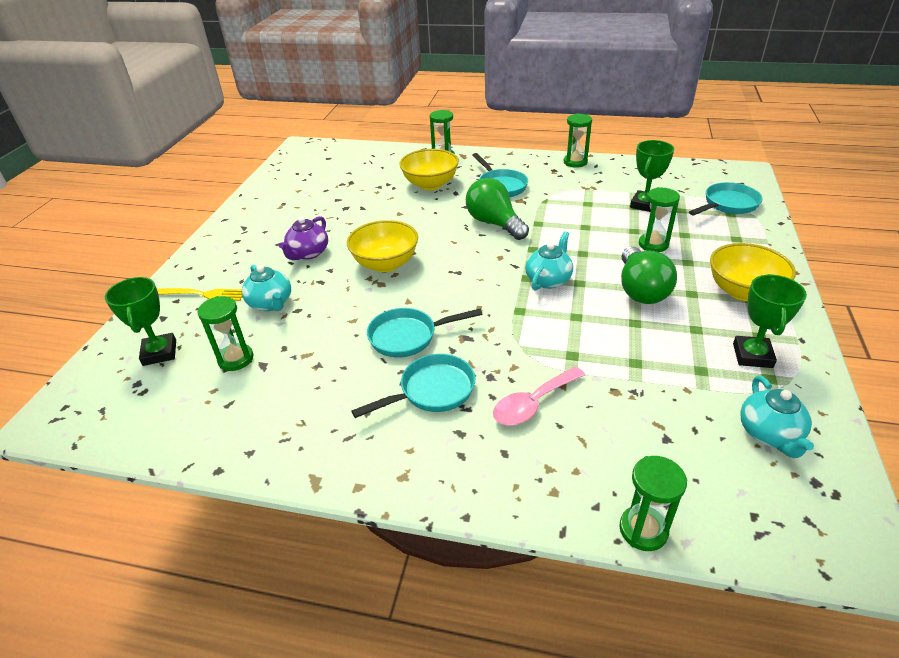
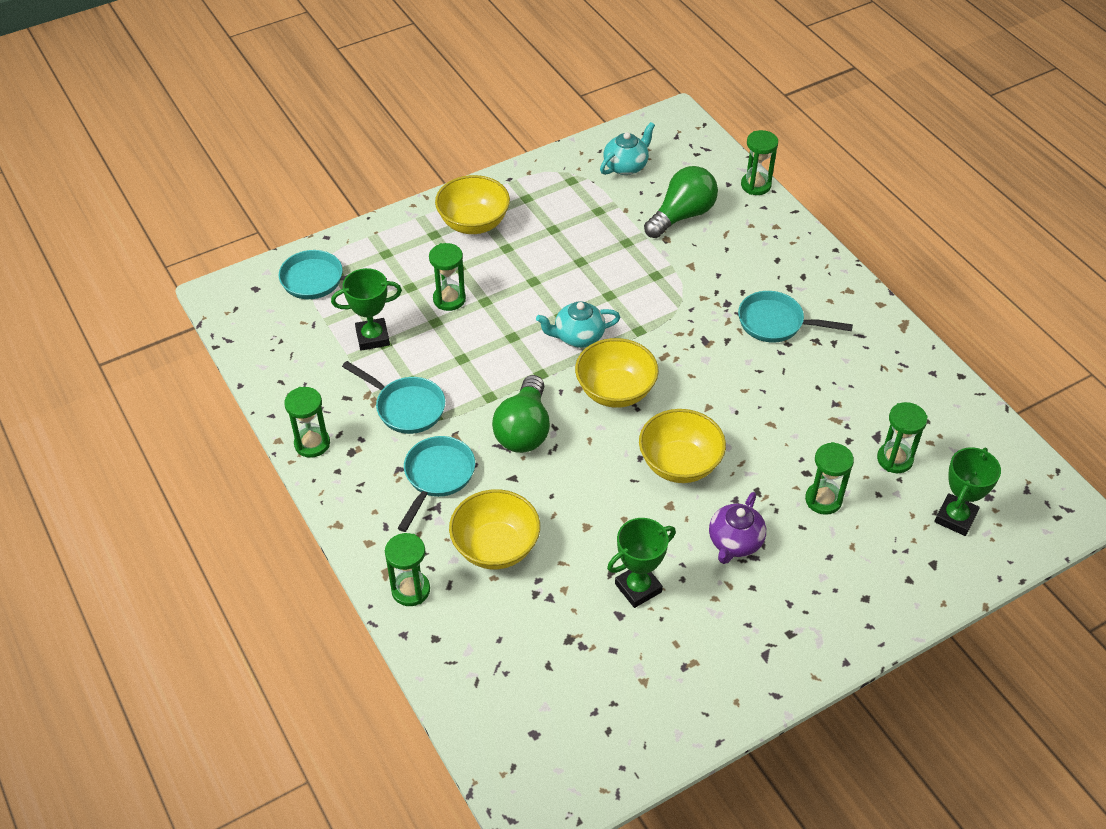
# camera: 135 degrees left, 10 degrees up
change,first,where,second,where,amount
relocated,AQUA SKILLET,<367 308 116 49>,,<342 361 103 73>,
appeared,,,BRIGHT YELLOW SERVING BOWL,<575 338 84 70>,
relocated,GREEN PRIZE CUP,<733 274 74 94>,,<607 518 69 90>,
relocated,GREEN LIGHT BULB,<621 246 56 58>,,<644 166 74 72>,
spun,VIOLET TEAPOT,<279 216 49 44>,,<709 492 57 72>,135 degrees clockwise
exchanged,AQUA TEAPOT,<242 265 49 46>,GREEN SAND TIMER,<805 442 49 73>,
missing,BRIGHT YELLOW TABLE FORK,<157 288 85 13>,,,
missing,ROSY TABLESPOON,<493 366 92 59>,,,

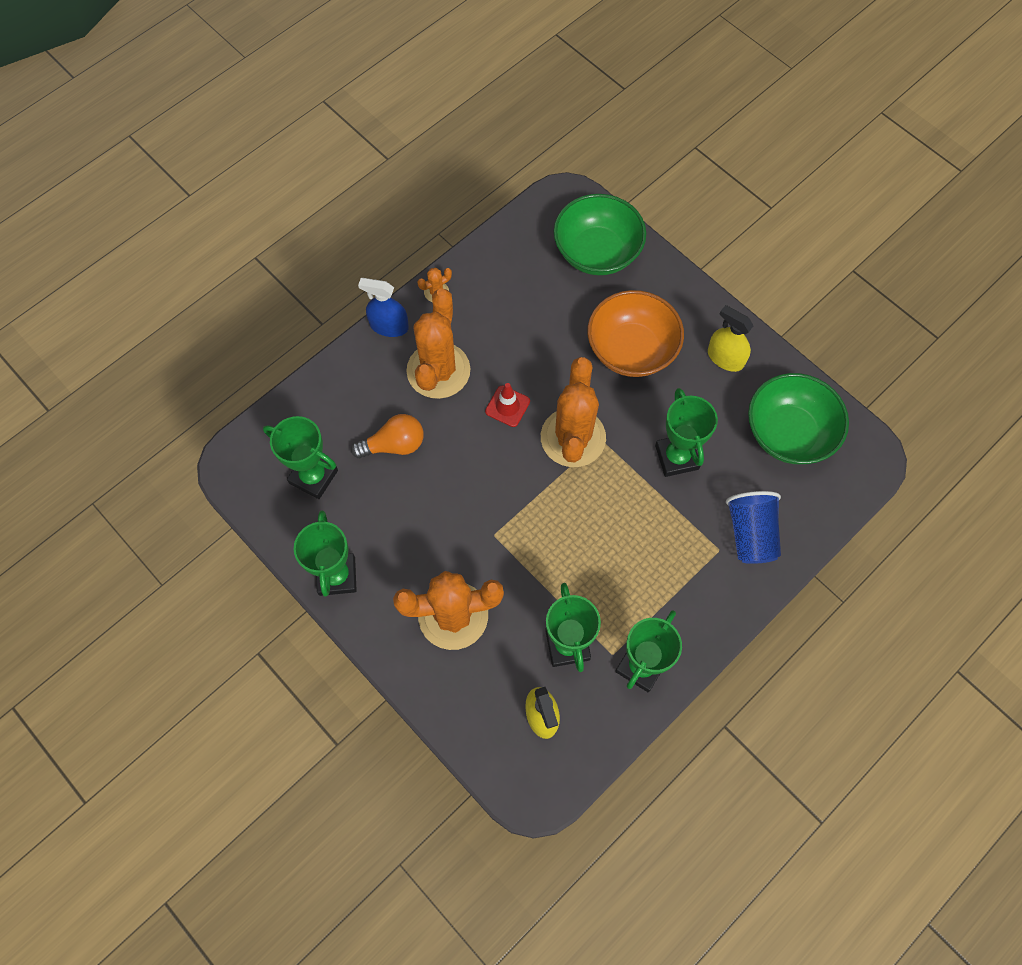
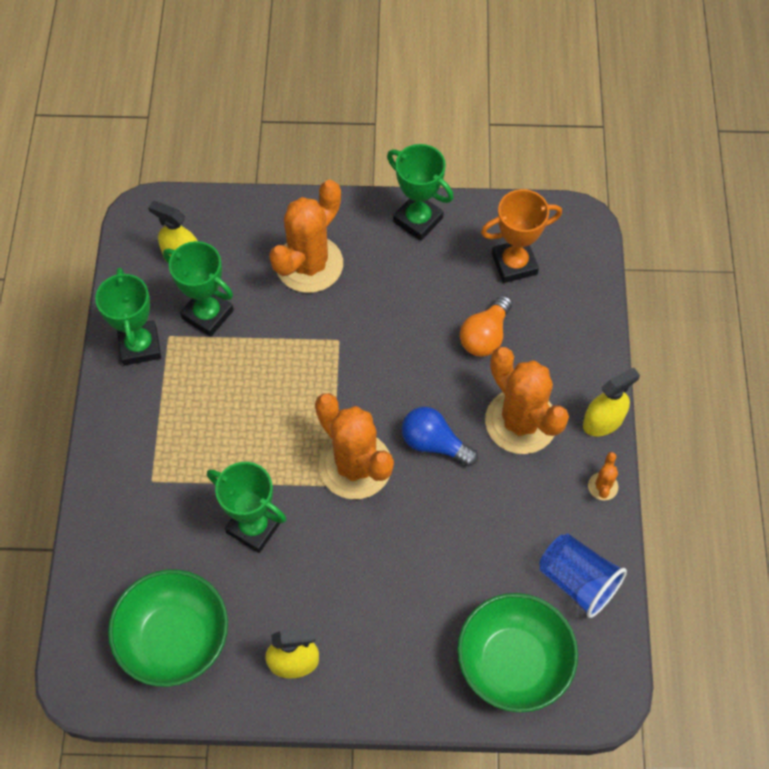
# camera: 135 degrees right, 5 degrees down
change,first,where,second,where,amount
exchanged,CRIMSON ROAD CONE,<485 383 45 44>,ROYAL BLUE LIGHT BULB,<402 407 76 59>,
colour,GREEN PRIZE CUP,<263 416 75 83>,BRIGHT ORANGE PRIZE CUP,<481 189 81 94>,
relocated,ROYAL BLUE TUMBLER,<726 491 55 73>,,<539 533 88 85>,
colour,ROYAL BLUE SPRAY BOTTLE,<358 278 51 59>,BRIGHT YELLOW SPRAY BOTTLE,<583 368 57 68>,
missing,BRIGHT ORANGE SERVING BOWL,<587 290 97 87>,,,

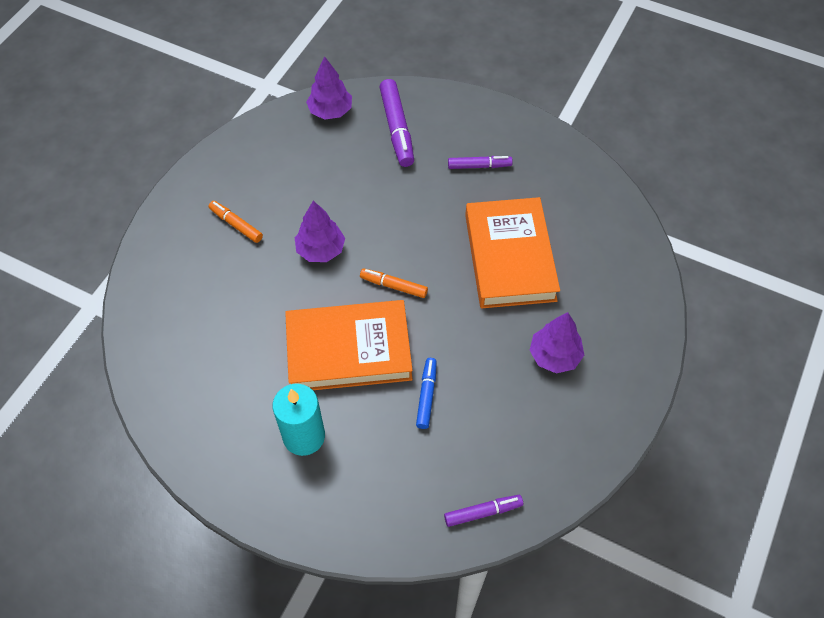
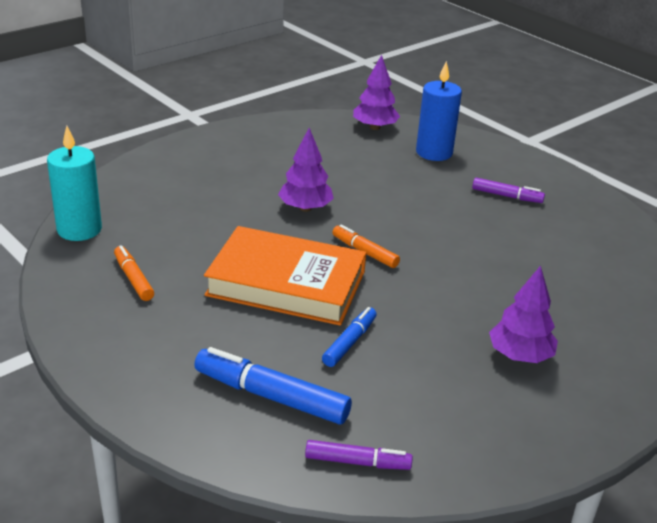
# camera: 20 degrees right, 25 degrees down
change,first,where,second,where,amount
relocated,AQUA WAX CANDLE,<273 384 52 72>,,<47 126 55 115>,
relocated,BRIGHT ORANGE FELT PEN,<209 201 54 42>,,<114 245 40 56>,
appeared,,,ROYAL BLUE FELT PEN,<194 347 158 78>,
exchanged,VIOLET FELT PEN,<380 79 34 88>,ROYAL BLUE WAX CANDLE,<416 61 46 100>,
missing,BRIGHT ORANGE BOOK,<465 197 95 111>,,,

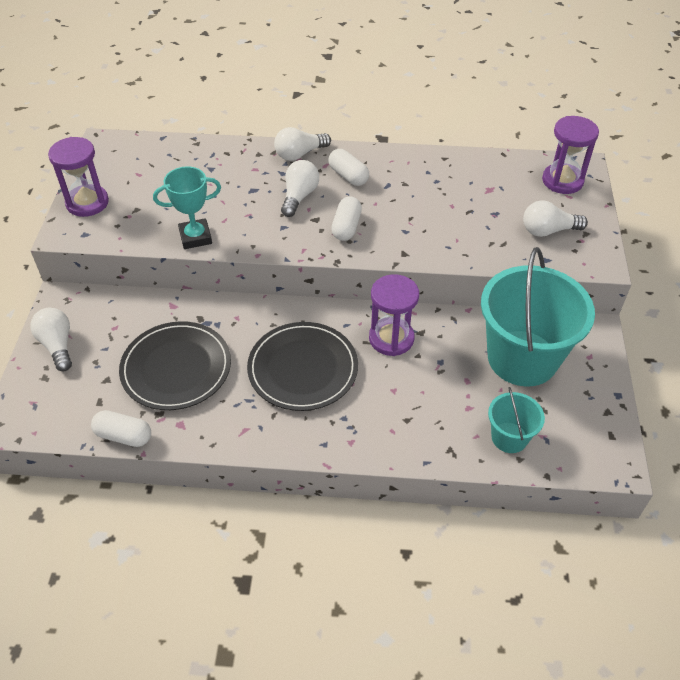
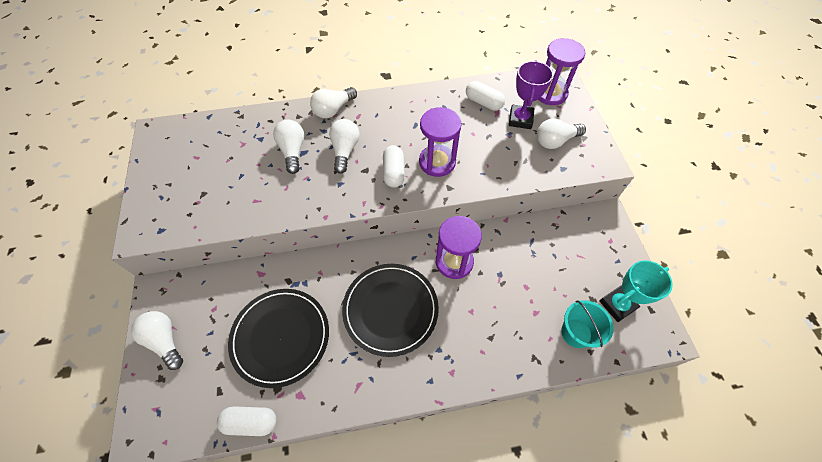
# camera: 15 degrees left, 10 degrees up
change,first,where,second,where,amount
appeared,,,WHITE LIGHT BULB,<273 120 31 54>,
relocated,VIOLET SAND TIMER,<48 137 61 80>,,<419 107 43 70>,
relocated,WHITE CAPSULE,<328 149 41 37>,,<466 81 39 30>,
appeared,,,VIOLET PRIZE CUP,<509 60 44 69>,
relocated,AQUA PRIZE CUP,<153 166 68 83>,,<599 260 74 62>,
missing,AQUA PAIL,<481 247 114 140>,,,

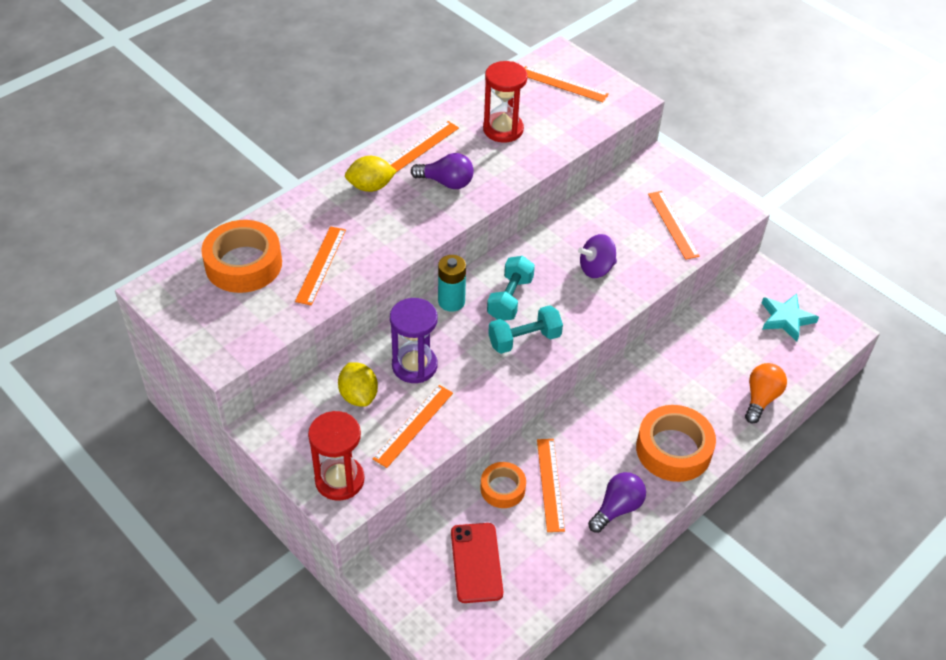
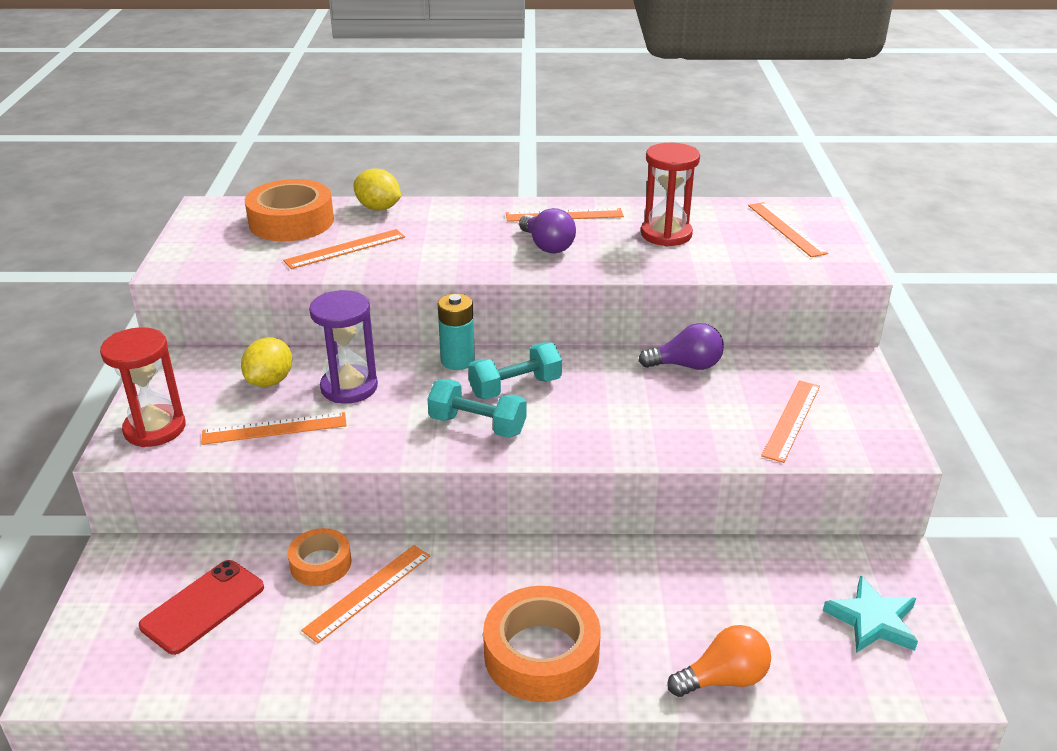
# camera: 45 degrees right, 15 degrees down
change,first,where,second,where,amount
relocated,BRIGHT YELLOW LEMON,<345 156 52 36>,,<354 168 47 42>,
relocated,VIOLET LIGHT BULB,<588 472 58 61>,,<638 323 86 47>,
missing,VIOLET TOY TOP,<578 234 39 44>,,,

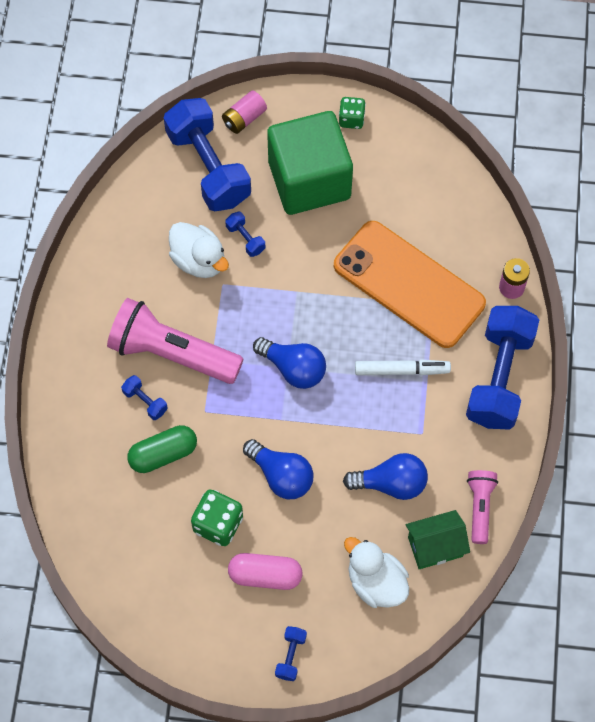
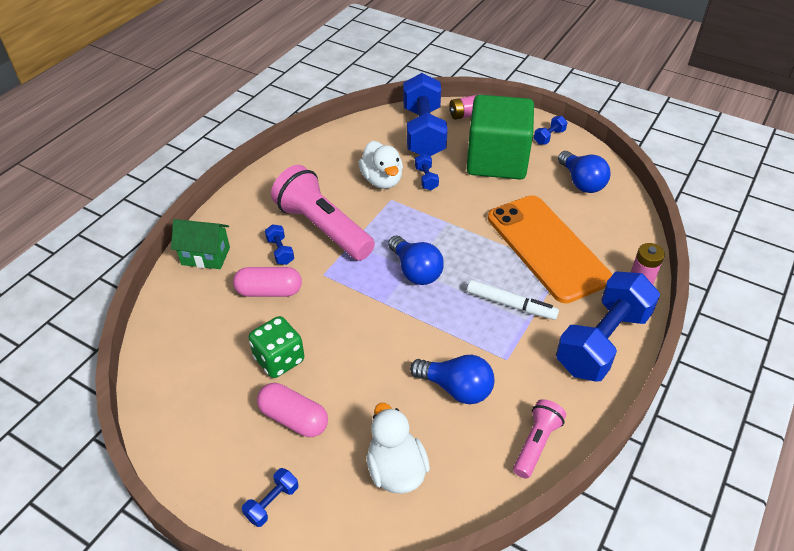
# camera: 25 degrees right, 20 degrees down
change,first,where,second,where,amount
relocated,GREEN TOY HOUSE,<406 510 64 59>,,<171 219 59 50>,
colour,GREEN CAPSULE,<127 425 70 48>,ROSY CAPSULE,<233 267 69 30>,
exchanged,GREEN DICE,<339 97 27 32>,ROYAL BLUE FREE WEIGHT,<534 116 33 29>,
relocated,ROYAL BLUE LIGHT BULB,<243 439 71 60>,,<558 151 53 42>,

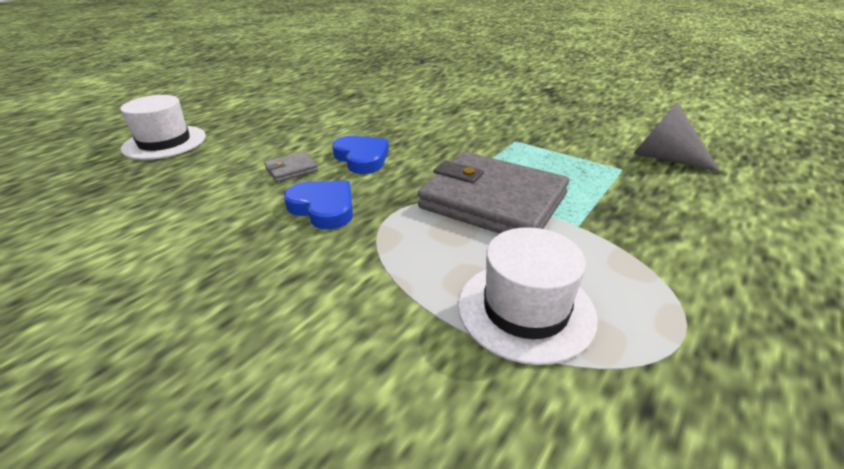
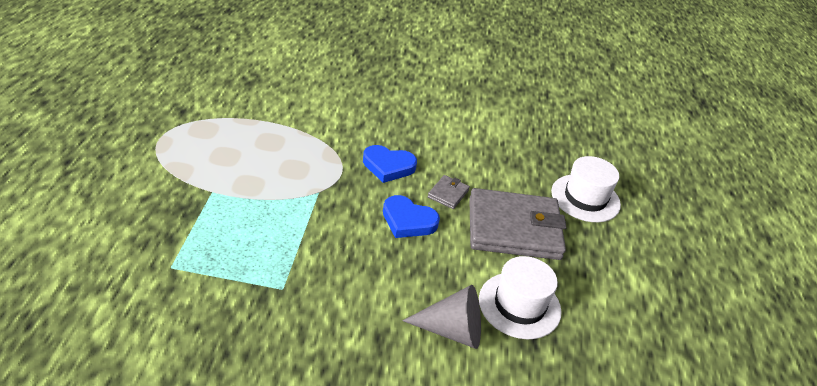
# camera: 145 degrees right, 5 degrees up
change,first,where,second,where,amount
relocated,GREY SOLID CONE,<634 102 86 70>,,<402 285 79 64>,
relocated,GREY CARD WALLET,<418 152 151 82>,,<469 188 98 72>,
relocated,WHITE TALL HAT,<458 227 140 138>,,<479 256 82 83>,

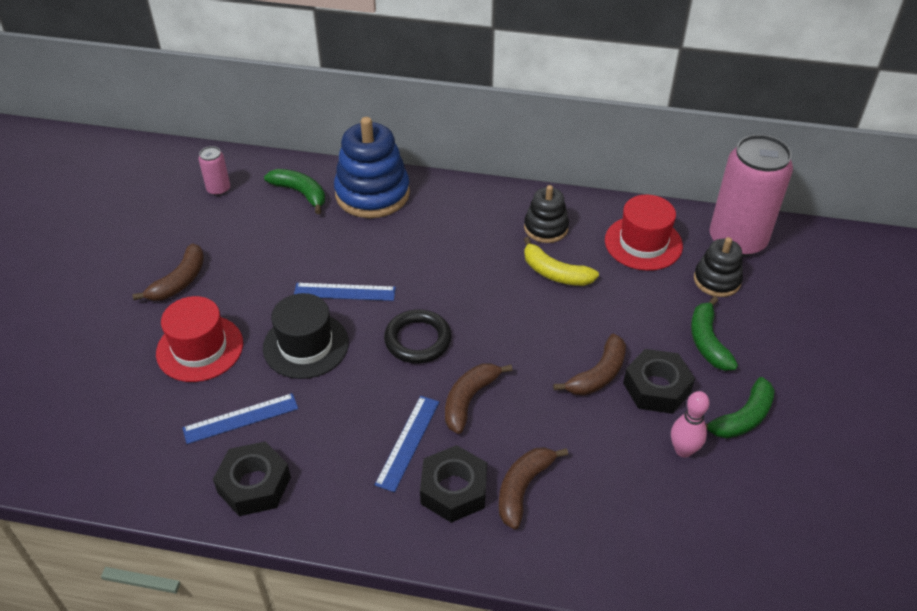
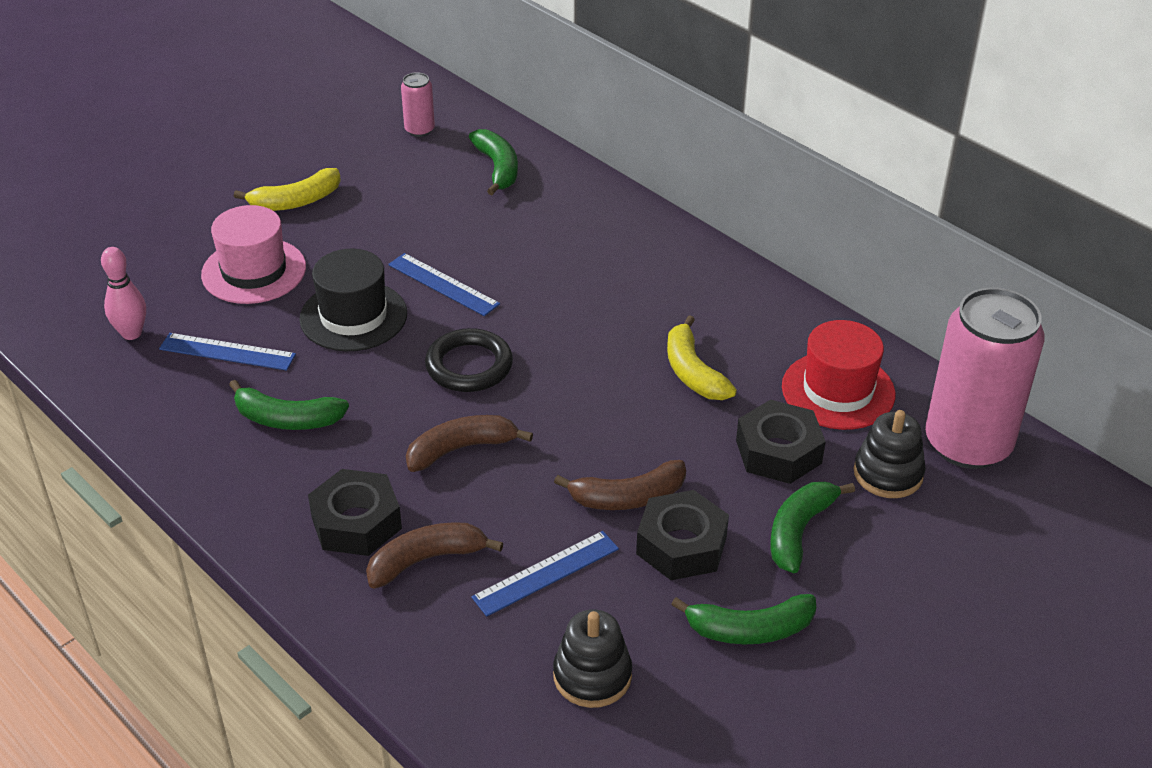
# camera: 35 degrees right, 5 degrees down
change,first,where,second,where,amount
relocated,ROSY SKITTLE,<671 391 39 67>,,<101 247 45 93>,
colour,CRIMSON TALL HAT,<156 296 87 86>,ROSY TALL HAT,<201 205 105 99>,
appeared,,,GREEN BANANA FRUIT,<229 380 120 50>,
colour,BROWN BANANA FRUIT,<132 243 72 58>,BRIGHT YELLOW BANANA FRUIT,<234 168 107 43>,
relocated,ROYAL BLUE STRAIGHTEDGE,<375 396 64 96>,,<471 531 148 85>,
relocated,JET-BLACK STACKING TOY,<524 185 45 58>,,<553 609 79 99>,
relocated,JET-BLACK HEXAGON NUT,<213 442 78 74>,,<736 399 90 85>,
missing,ROYAL BLUE STACKING TOY,<334 117 76 101>,,,

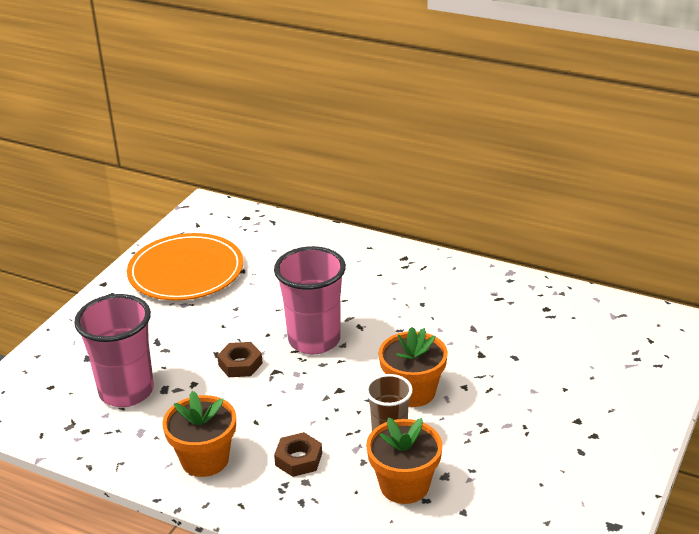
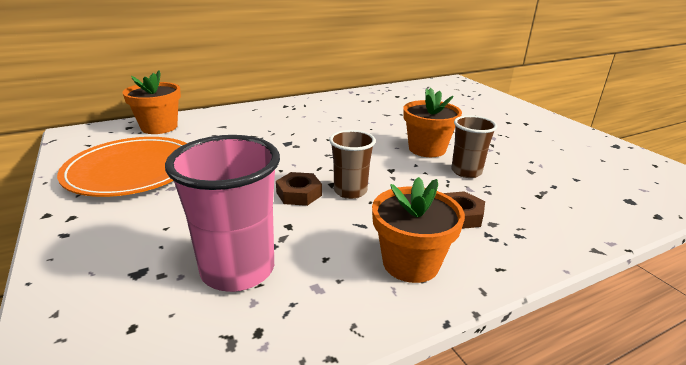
# camera: 55 degrees left, 5 degrees down
change,first,where,second,where,amount
relocated,BRIGHT ORANGE PLANT POT,<366 417 77 87>,,<123 70 58 64>,
appeared,,,BROWN TUMBLER,<329 130 47 69>,
missing,ROSY TUMBLER,<274 246 72 108>,,,

